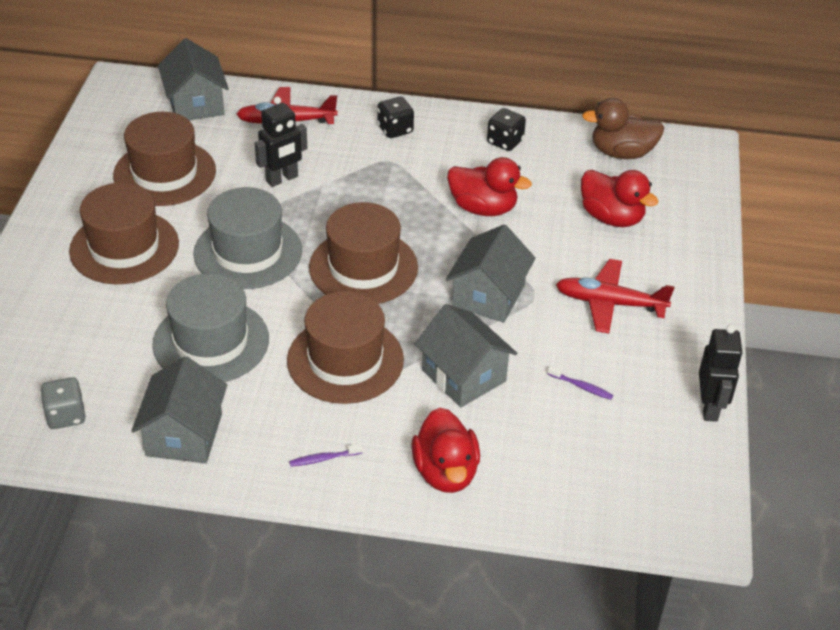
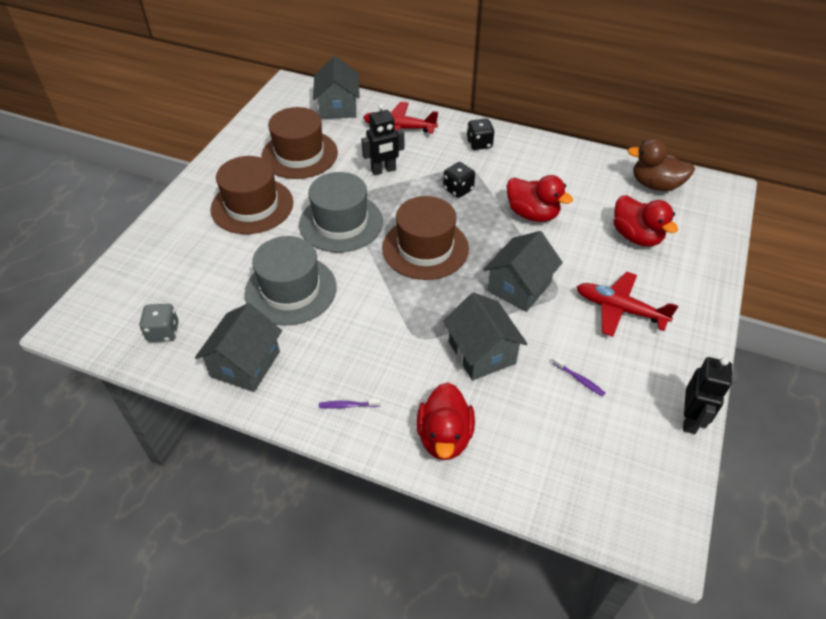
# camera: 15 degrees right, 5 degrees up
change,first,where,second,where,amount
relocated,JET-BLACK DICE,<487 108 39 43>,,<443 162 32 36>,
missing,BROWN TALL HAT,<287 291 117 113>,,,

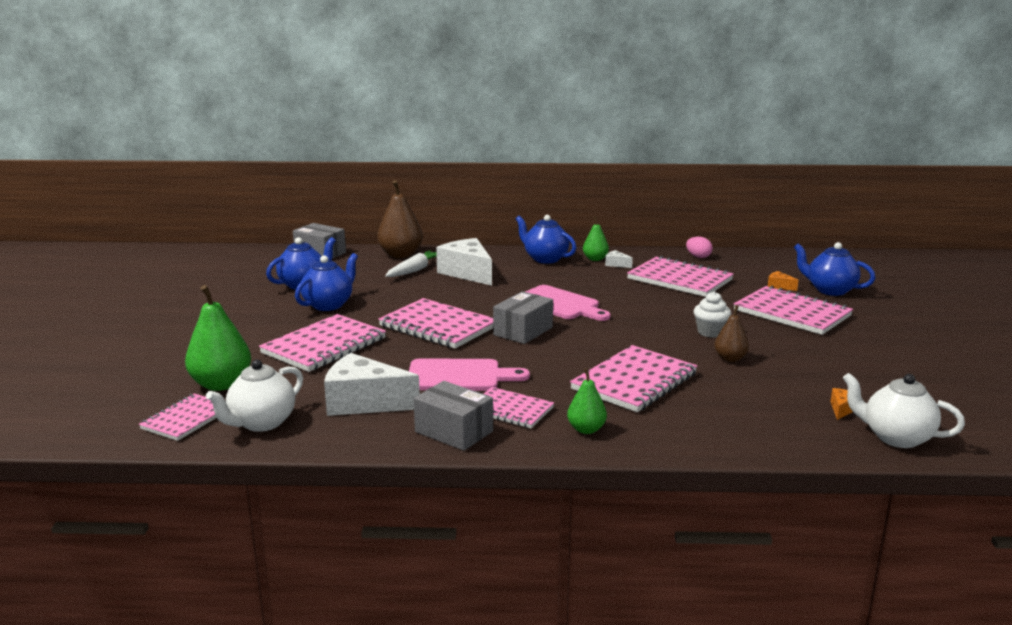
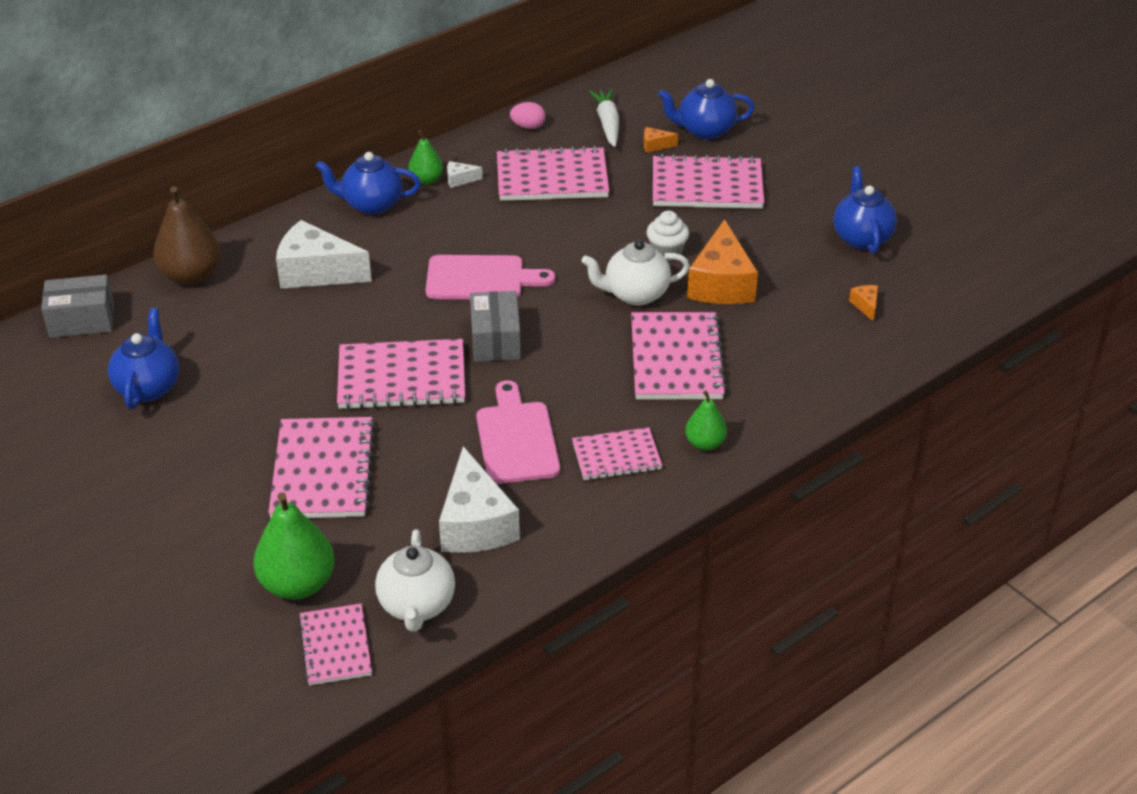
# camera: 40 degrees left, 20 degrees up
change,first,where,second,where,amount
spun,WHITE CHEESE,<324 353 96 63>,,<439 446 81 107>,75 degrees counterclockwise
spun,ROSY CHOPPING BOARD,<409 358 121 33>,,<476 380 84 104>,60 degrees counterclockwise
relocated,WHITE TEAPOT,<843 373 122 75>,,<582 240 108 66>,
relocated,WHITE TOY CARROT,<385 250 52 27>,,<589 89 30 58>,
exchanged,BROWN PEAR FRUIT,<714 305 35 57>,BRIGHT ORANGE CHEESE,<687 219 71 85>,
relocated,ROYAL BLUE TEAPOT,<295 253 63 58>,,<833 166 64 88>,
missing,GREY PARCEL,<414 381 79 70>,,,

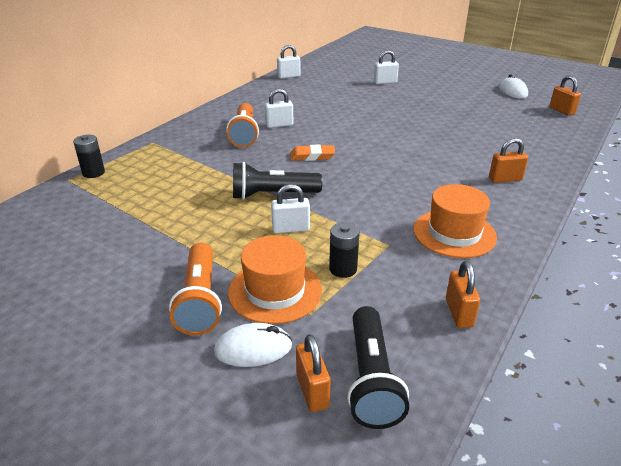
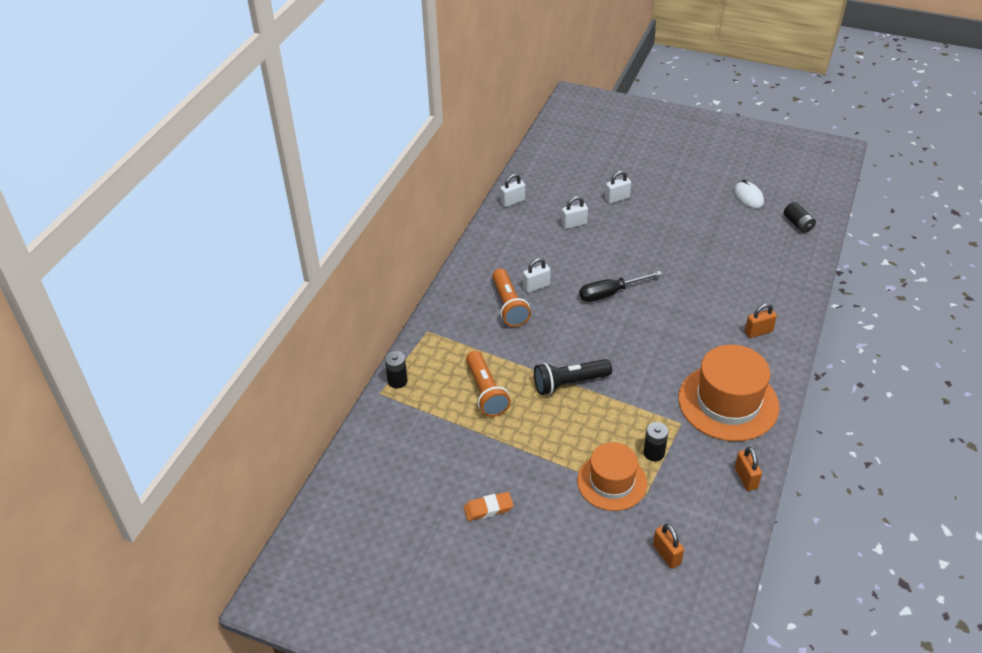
# camera: 10 degrees left, 10 degrees up
change,first,where,second,where,amount
relocated,BRIGHT ORANGE ERASER,<290 145 45 16>,,<464 492 50 29>,
relocated,BRIGHT ORANGE POCKET TORCH,<169 243 53 92>,,<466 351 45 66>,
relocated,WHITE SMALL LOCK,<271 184 39 49>,,<561 196 27 33>,
appeared,,,JET-BLACK FLAT SCREWDRIVER,<579 271 83 31>,
size,BRIGHT ORANGE TALL HAT,<413 184 84 74>,,<678 345 101 97>,x1.52
exchanged,BRIGHT ORANGE SMALL LOCK,<550 75 31 41>,JET-BLACK BATTERY,<784 202 32 31>,
missing,WHITE COMPUTER MOUSE,<214 323 78 44>,,,
missing,JET-BLACK POCKET TORCH,<347 306 62 123>,,,

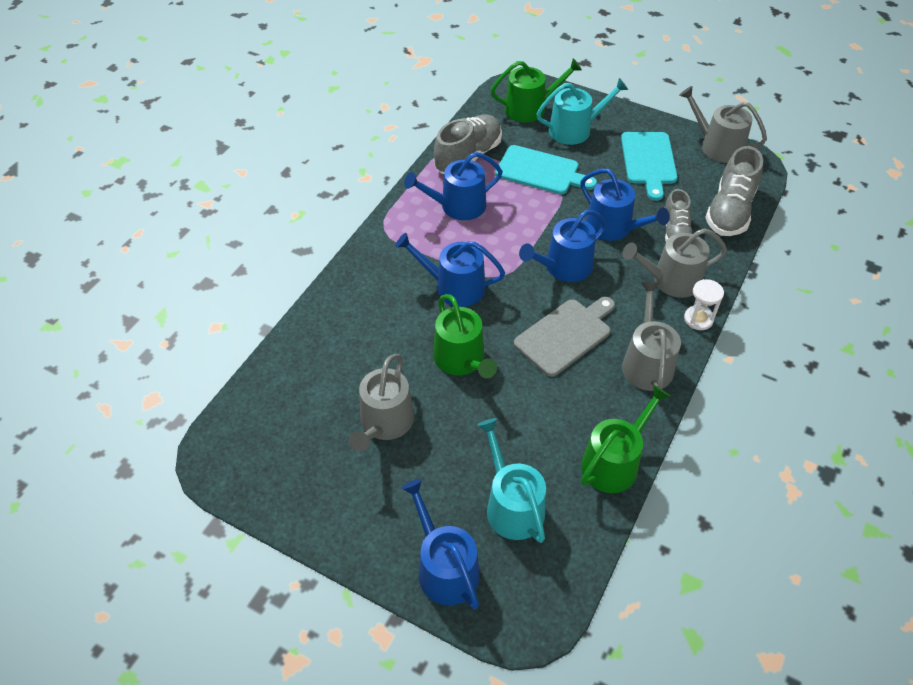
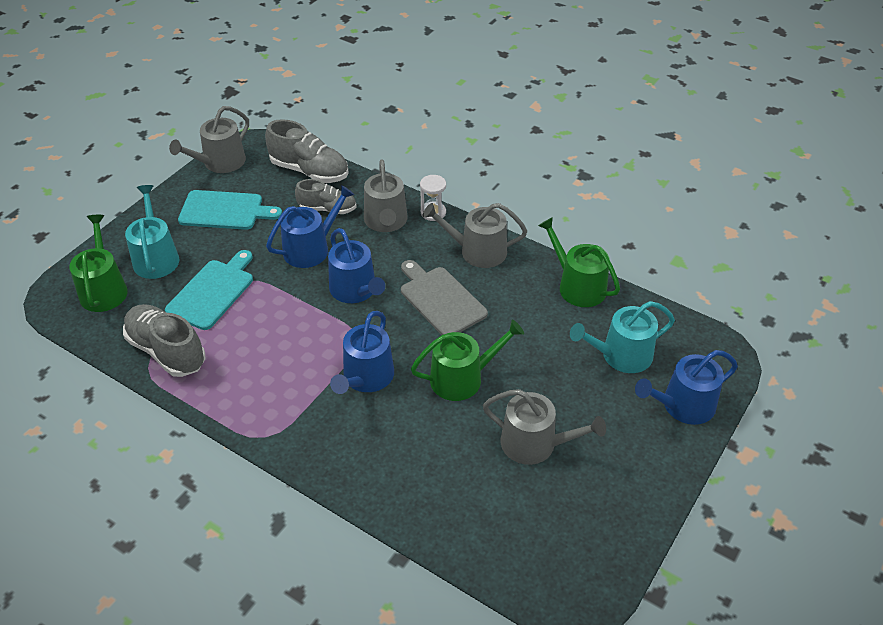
# camera: 85 degrees left, 5 degrees down
change,first,where,second,where,amount
missing,ROYAL BLUE SPRINKLING CAN,<404 152 99 68>,,,

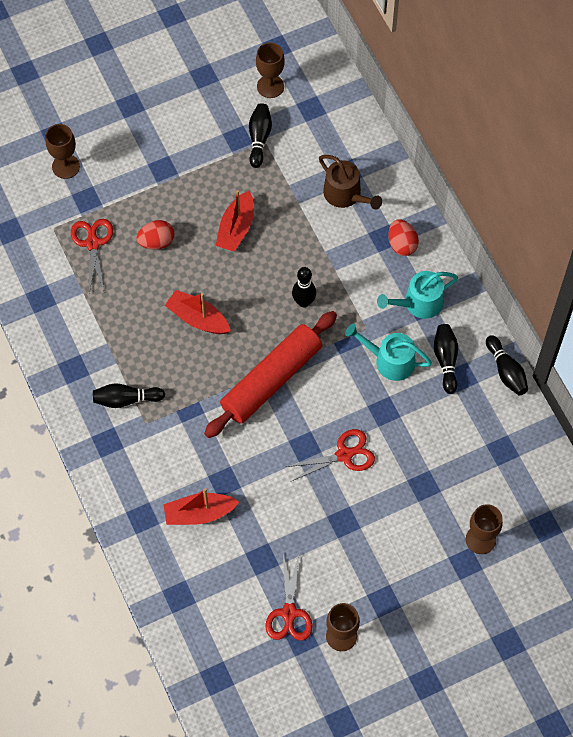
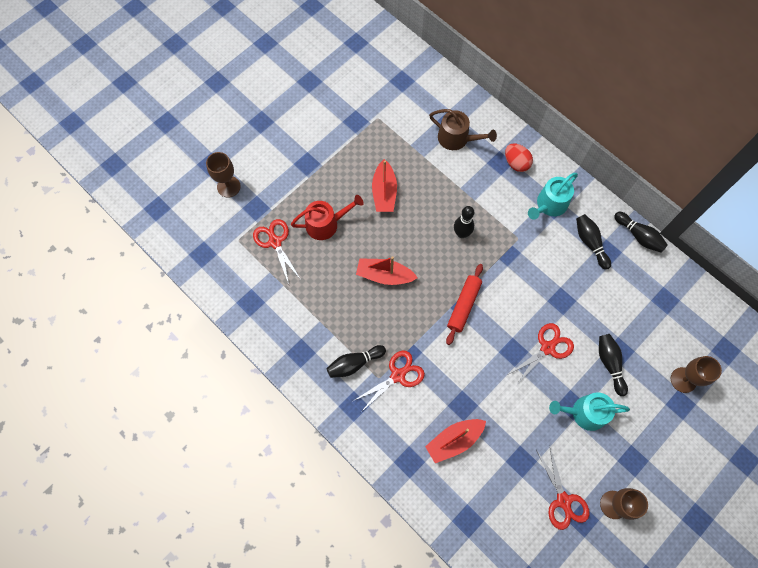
# camera: 20 degrees left, 5 degrees up
change,first,where,second,where,amount
exchanged,CRIMSON EGG SHAPE,<136 220 38 30>,CRIMSON SPRINKLING CAN,<291 195 73 45>,
appeared,,,CRIMSON SHEARS,<353 350 72 62>,
size,CRIMSON PASTRY ROLLER,<204 311 133 127>,,<446 264 37 81>,x0.58
relocated,AQUA SPRINKLING CAN,<345 324 87 57>,,<549 392 81 39>,
relocated,JET-BLACK SKITTLE,<249 103 23 65>,,<599 334 29 62>,
missing,BROWN WINE GLASS,<256 42 29 56>,,,

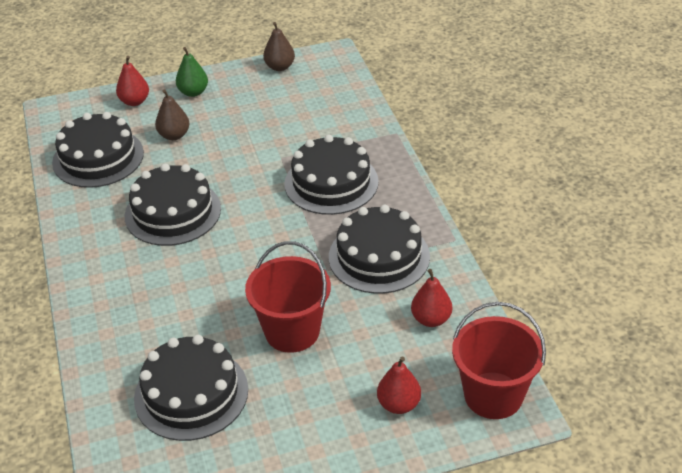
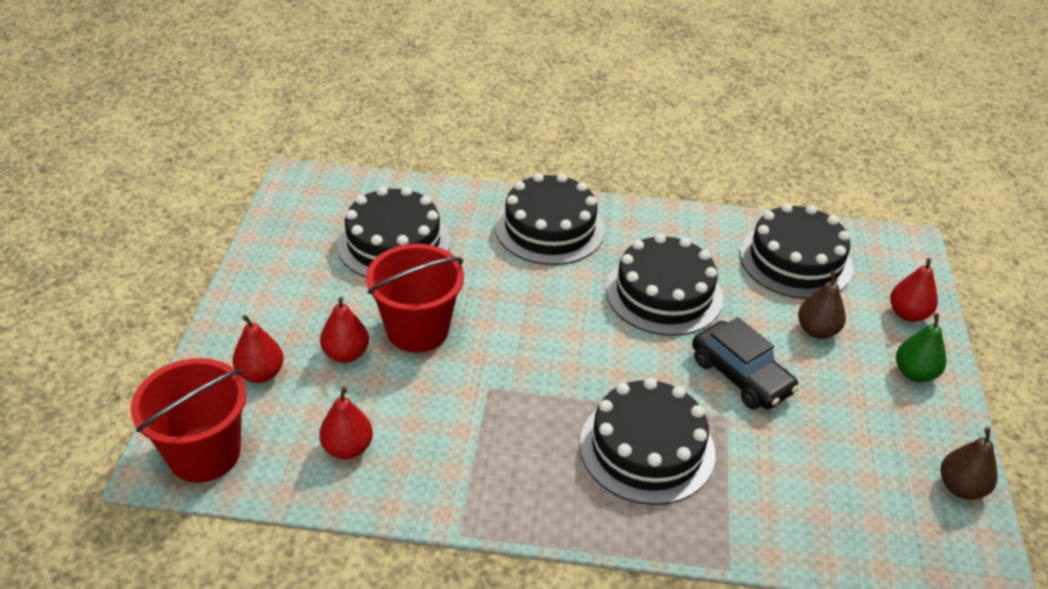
# camera: 110 degrees right, 0 degrees up
change,first,where,second,where,amount
appeared,,,CRIMSON PEAR FRUIT,<320 297 49 66>,
relocated,JET-BLACK GATEAU,<329 205 101 89>,,<495 173 110 92>,
appeared,,,JET-BLACK CAR,<692 317 107 92>,

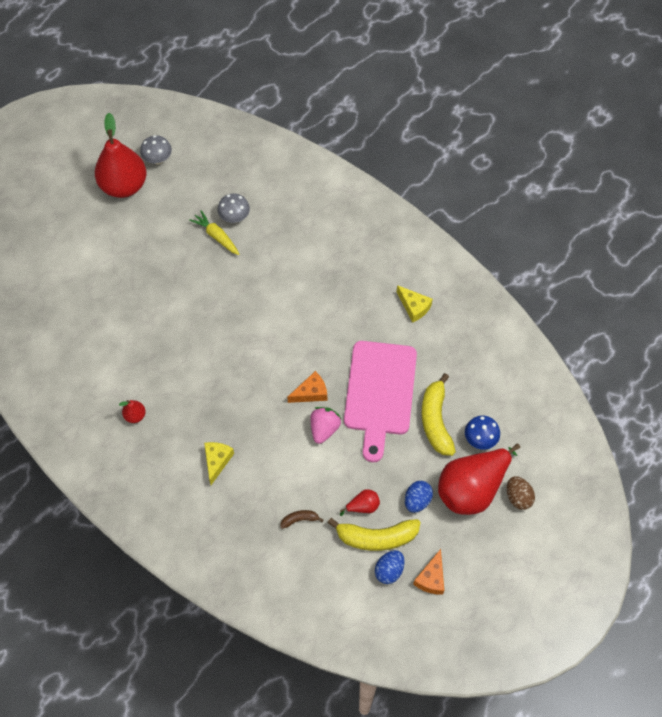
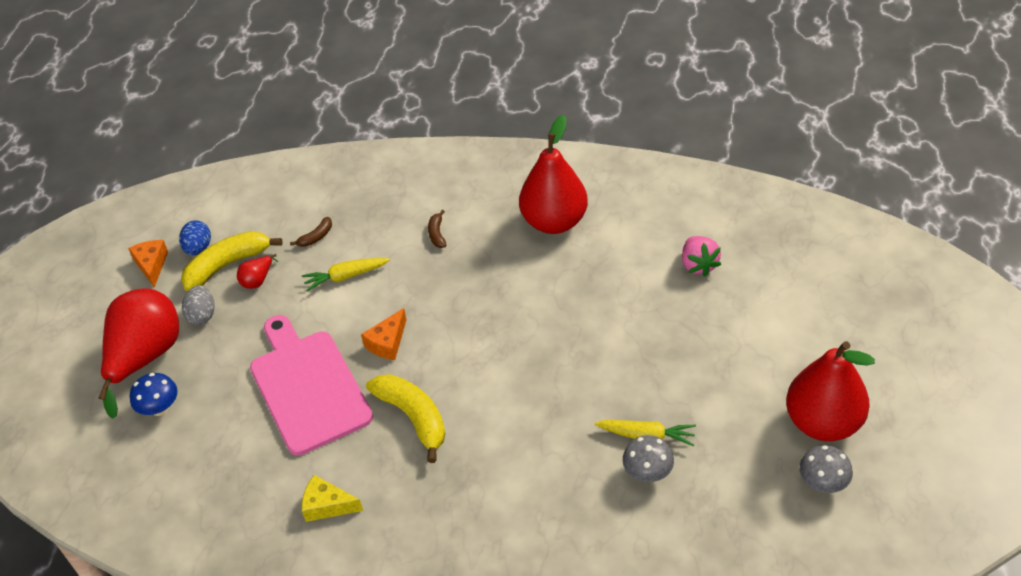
# camera: 150 degrees right, 15 degrees down
change,first,where,second,where,amount
colour,ROYAL BLUE EGG SHAPE,<405 481 28 32>,GREY EGG SHAPE,<182 285 33 40>,
appeared,,,BRIGHT YELLOW TOY CARROT,<302 258 88 33>,
relocated,BRIGHT YELLOW BANANA FRUIT,<422 373 34 83>,,<366 374 79 89>,
exchanged,BRIGHT YELLOW CHEESE,<204 442 30 43>,BROWN BANANA FRUIT,<428 210 18 38>,
size,CRIMSON PEAR FRUIT,<119 400 27 23>,,<519 115 69 119>,x2.42
relocated,ROSY BERRY,<310 407 31 37>,,<682 236 39 41>,
missing,BROWN EGG SHAPE,<507 476 28 34>,,,

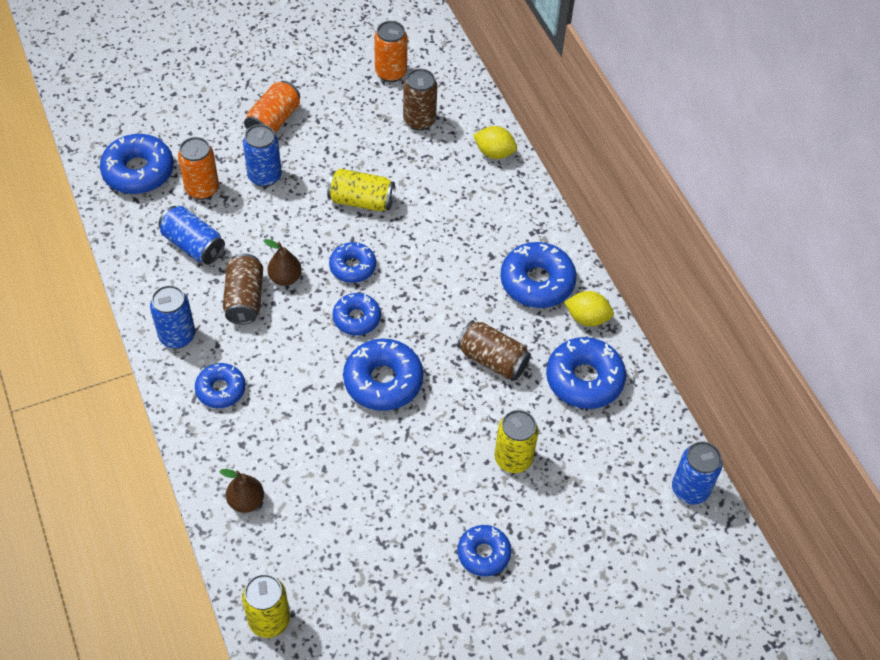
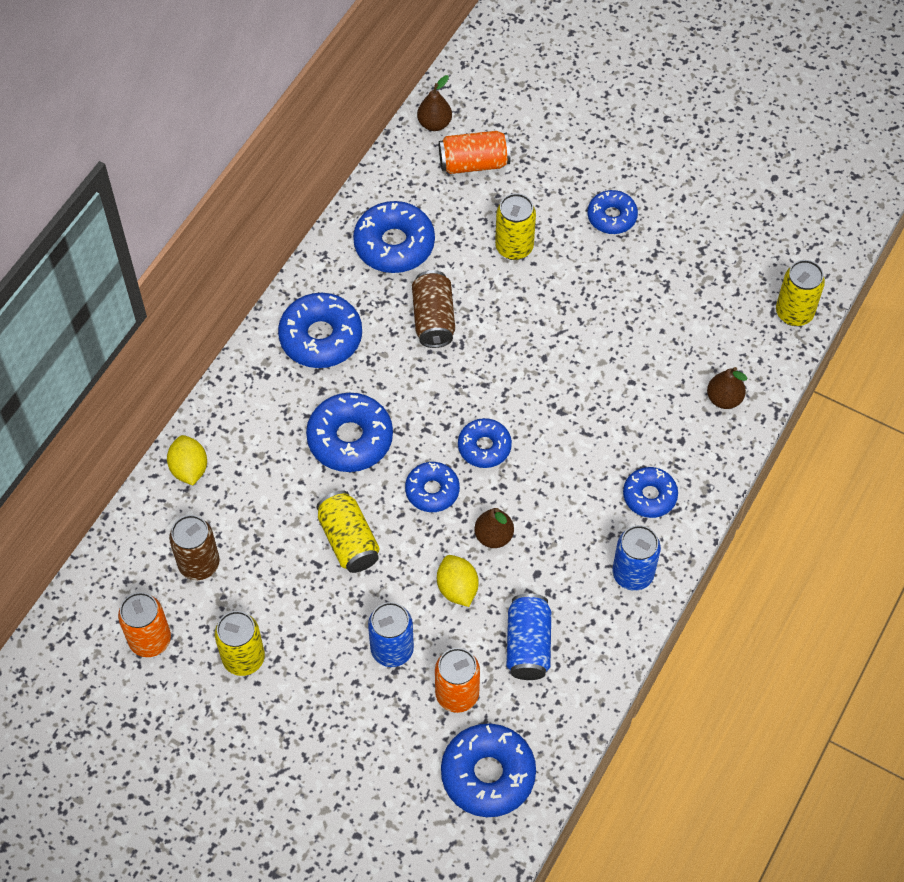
# camera: 125 degrees left, 5 degrees up
change,first,where,second,where,amount
appeared,,,BRIGHT YELLOW SODA CAN,<215 611 50 65>,
relocated,ROYAL BLUE GLAZED DONUT,<343 338 80 73>,,<306 393 87 79>,
exchanged,ROYAL BLUE SODA CAN,<672 441 51 64>,BROWN PEAR FRUIT,<417 75 35 56>,
relocated,BRIGHT YELLOW LEMON,<564 291 50 35>,,<437 555 42 52>,
relocated,BRIGHT ORANGE SODA CAN,<244 81 56 52>,,<439 131 71 43>,
missing,BROWN SODA CAN,<223 253 40 72>,,,

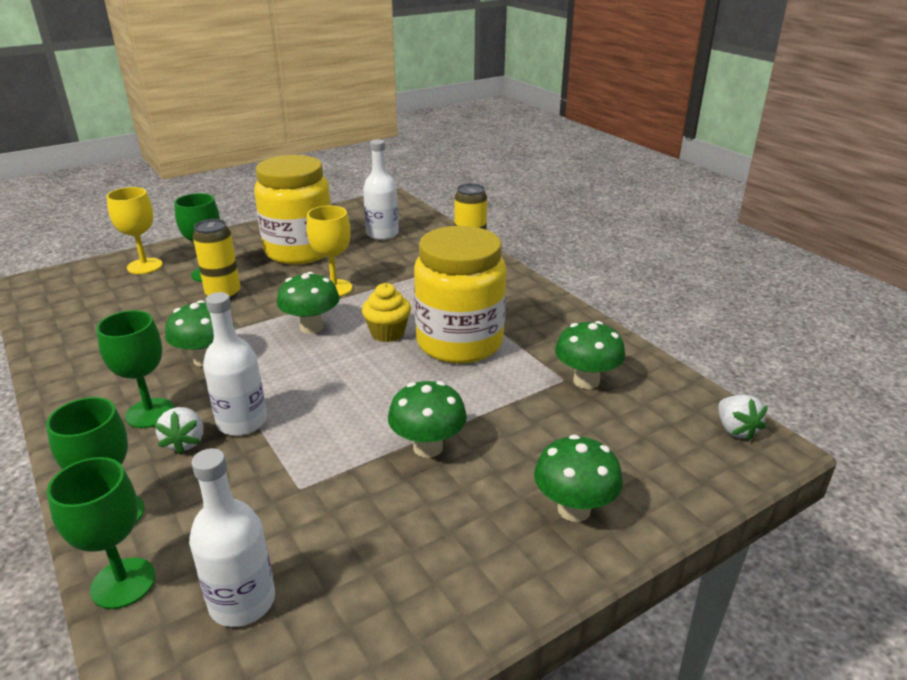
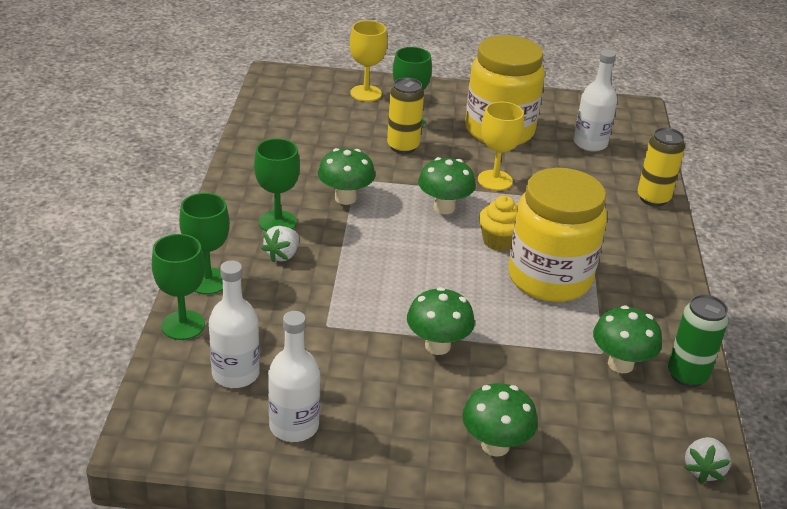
# camera: 35 degrees right, 5 degrees up
change,first,where,second,where,amount
relocated,WHITE DRINK BOTTLE,<203 292 64 144>,,<268 311 52 131>,
appeared,,,GREEN SODA CAN,<668 294 61 93>,

